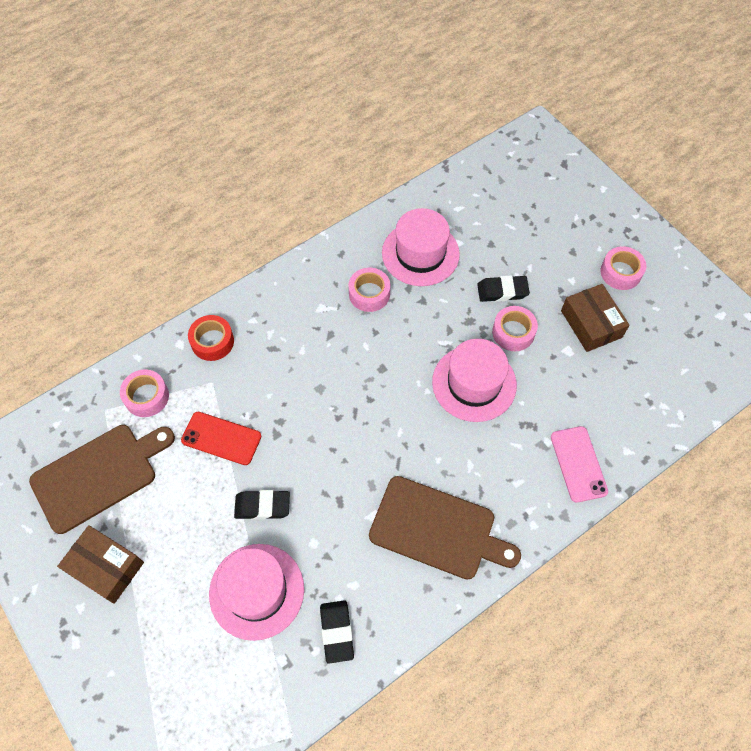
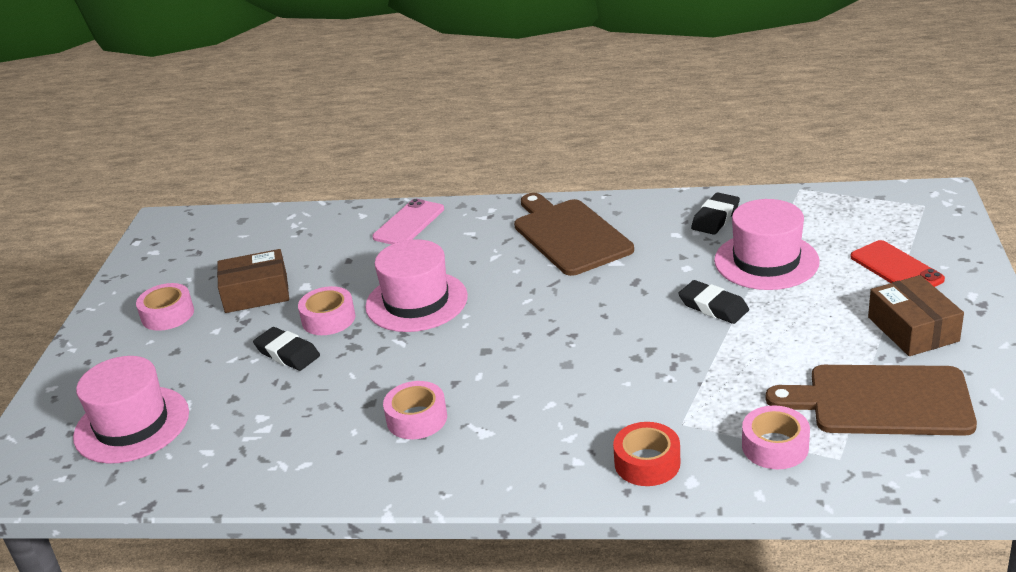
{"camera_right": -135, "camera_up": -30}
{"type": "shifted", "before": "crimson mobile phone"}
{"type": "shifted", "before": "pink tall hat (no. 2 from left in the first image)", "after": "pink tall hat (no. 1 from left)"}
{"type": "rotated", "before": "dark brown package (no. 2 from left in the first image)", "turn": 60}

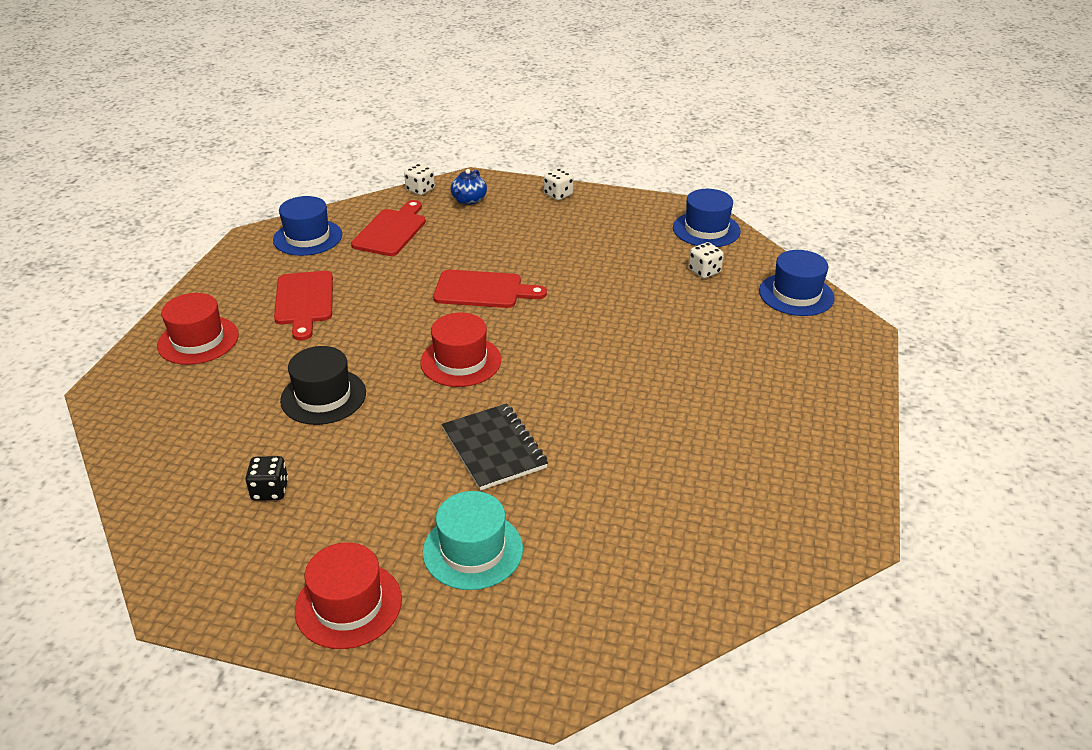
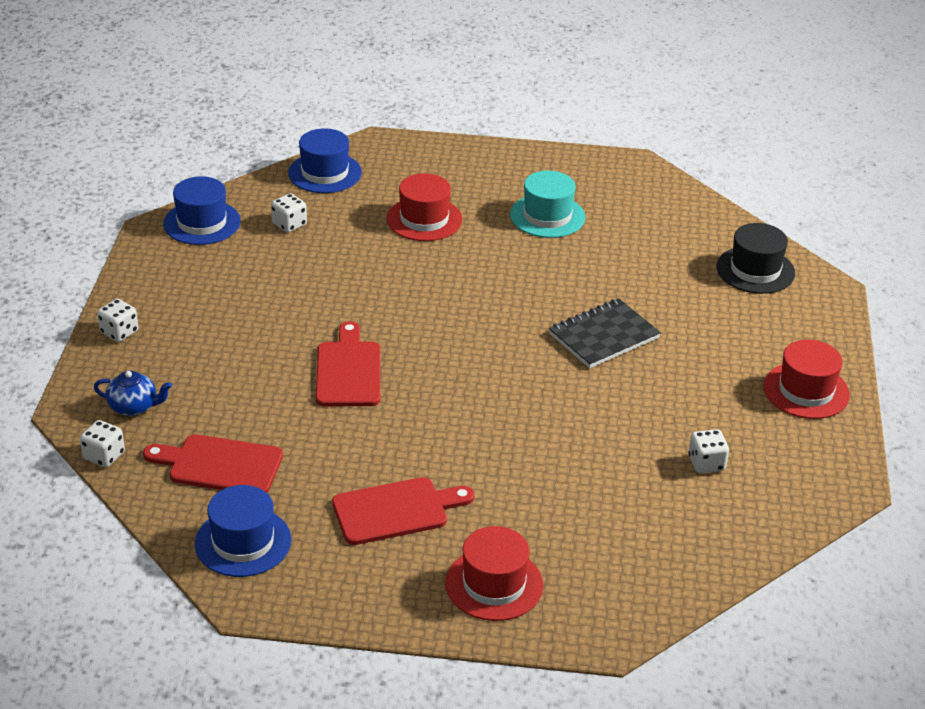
{"camera_right": -100, "camera_up": 0}
{"type": "repainted", "before": "jet-black game die", "after": "snow-white game die (no. 4 from left)"}
{"type": "shifted", "before": "jet-black tall hat"}
{"type": "shifted", "before": "crimson tall hat (no. 3 from left in the first image)", "after": "crimson tall hat (no. 1 from left)"}
{"type": "shifted", "before": "aqua tall hat"}

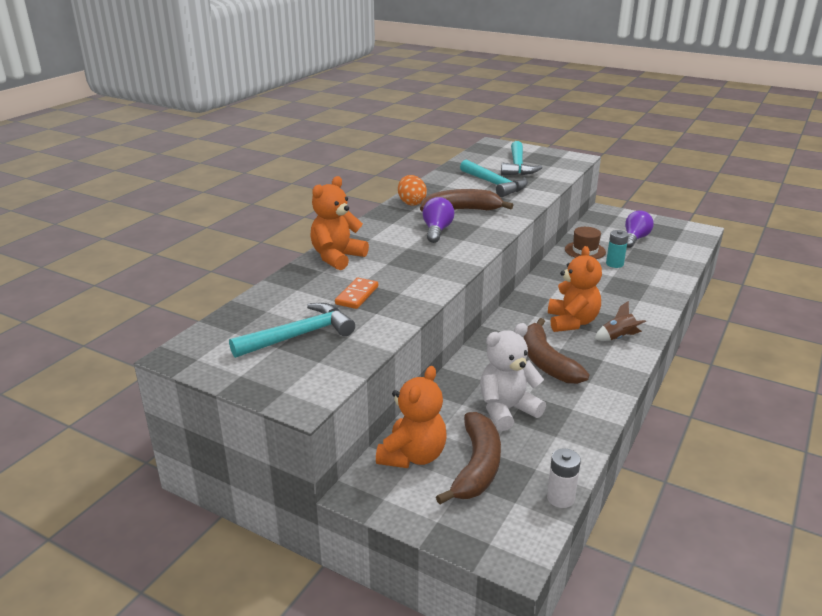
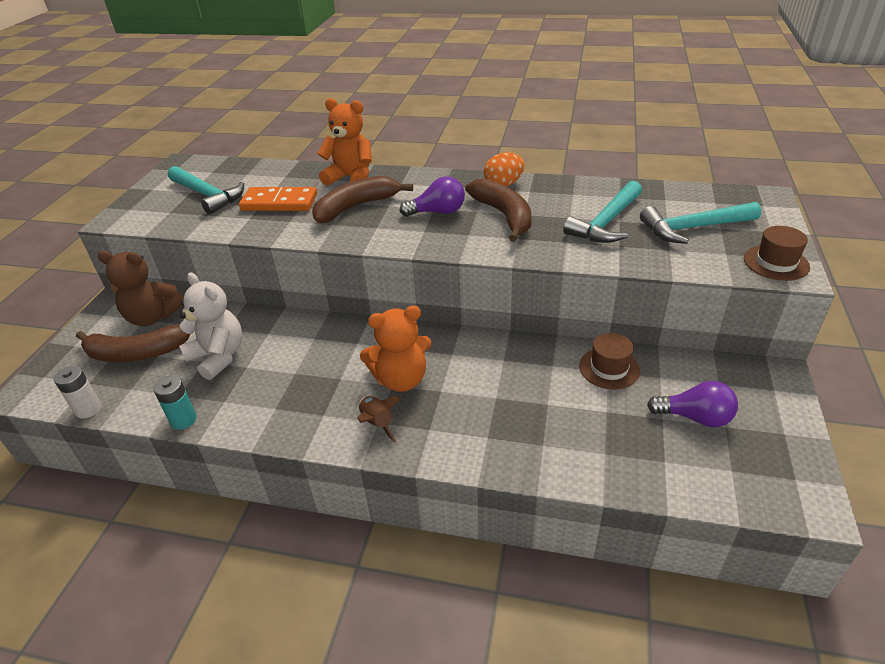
{"camera_right": 75, "camera_up": 10}
{"type": "scaled", "before": "bright orange domino piece", "scale": 1.53}
{"type": "repainted", "before": "bright orange teddy (no. 2 from left)", "after": "dark brown teddy"}
{"type": "shifted", "before": "dark brown banana (no. 3 from left in the first image)", "after": "dark brown banana (no. 2 from left)"}
{"type": "shifted", "before": "aqua battery"}
{"type": "new", "after": "dark brown tall hat (no. 2 from left)"}

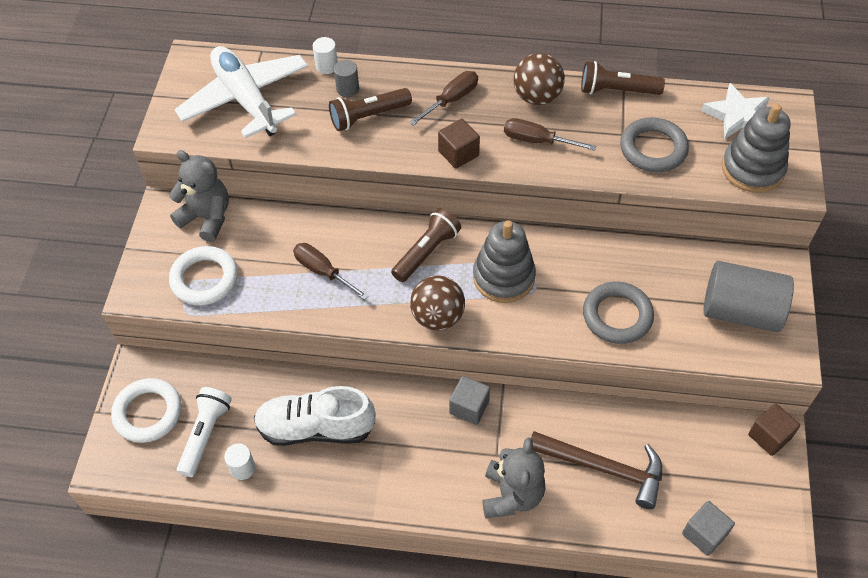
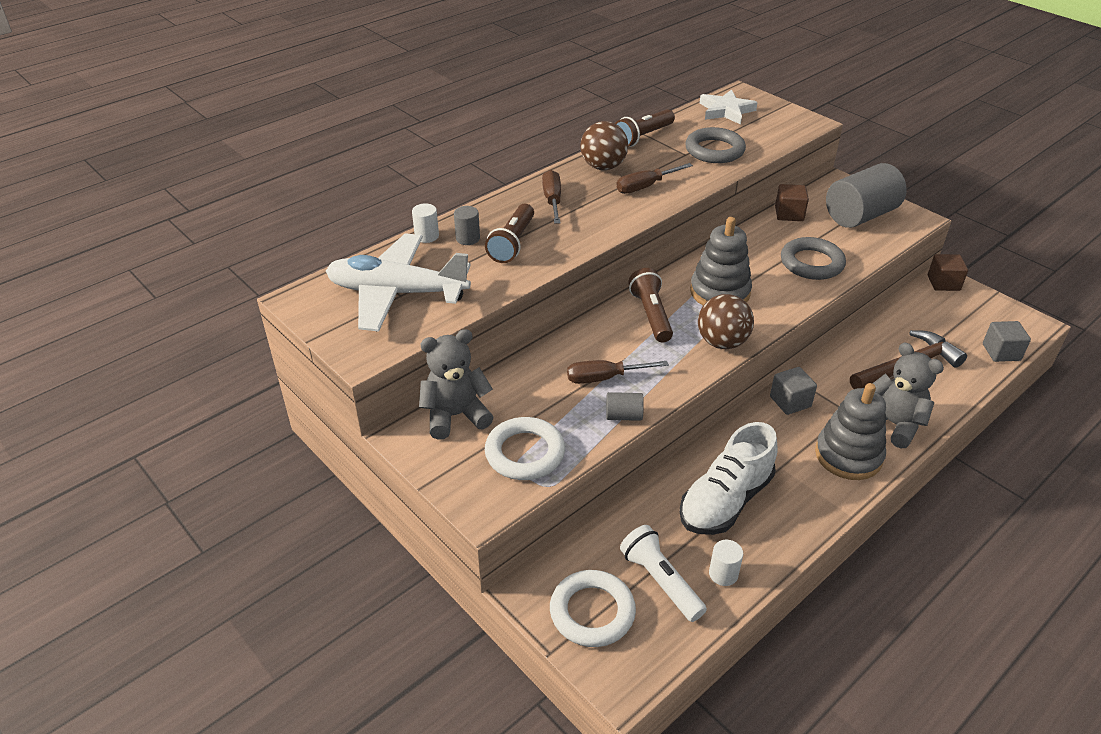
{"camera_right": -50, "camera_up": -15}
{"type": "shifted", "before": "dark brown solid cube (no. 1 from left)"}
{"type": "shifted", "before": "grey ring stacker (no. 2 from left)"}
{"type": "new", "after": "grey cylinder shape (no. 2 from left)"}

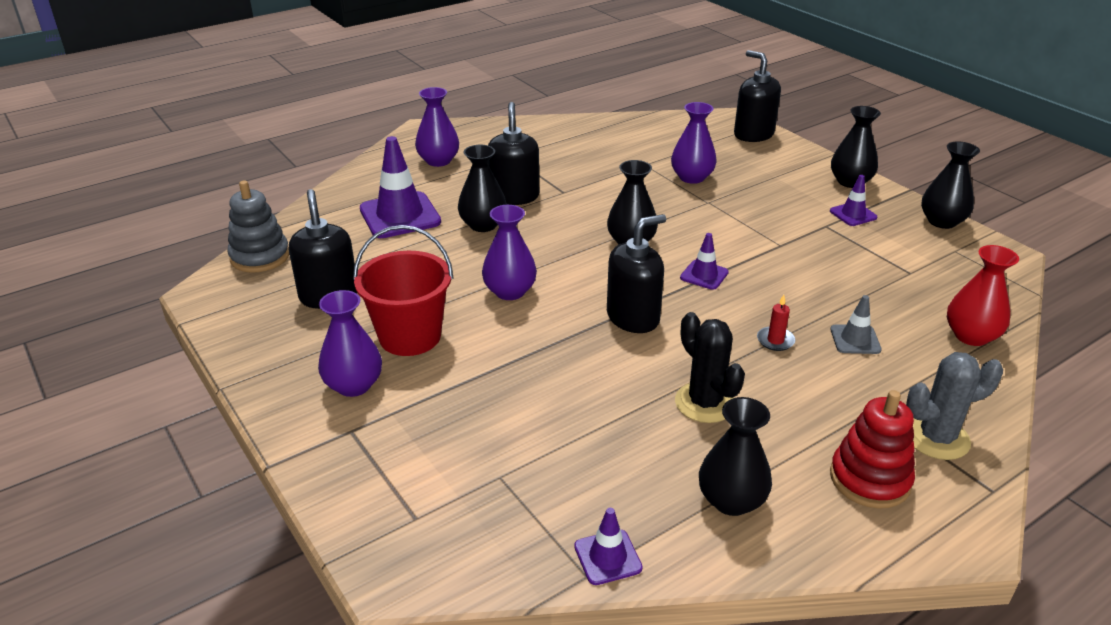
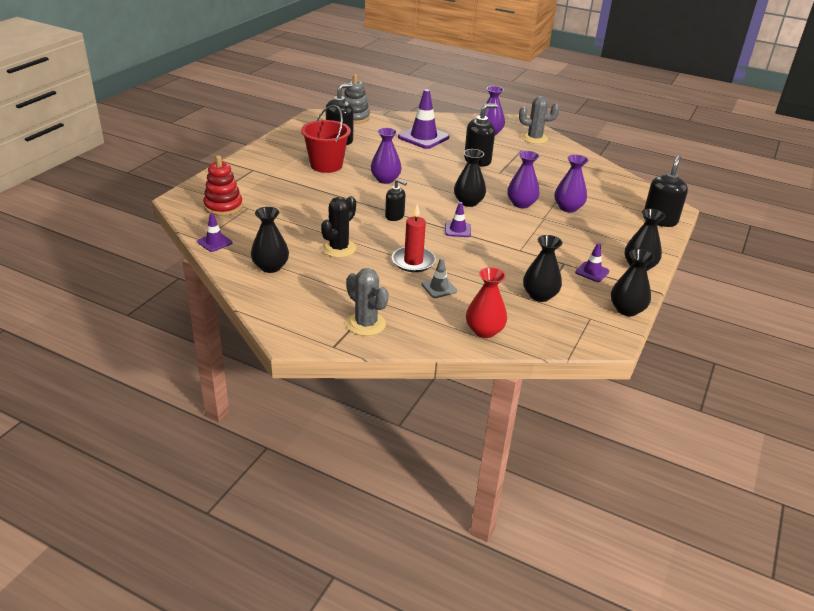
{"camera_right": 60, "camera_up": 0}
{"type": "shifted", "before": "purple tall vase (no. 1 from left in the first image)", "after": "purple tall vase (no. 3 from left)"}
{"type": "shifted", "before": "jet-black tall vase (no. 1 from left in the first image)", "after": "jet-black tall vase (no. 3 from left)"}
{"type": "scaled", "before": "jet-black soap pump (no. 3 from left in the first image)", "scale": 0.63}
{"type": "scaled", "before": "crimson pillar candle", "scale": 1.85}
{"type": "shifted", "before": "crimson ring stacker"}
{"type": "new", "after": "grey saguaro cactus (no. 2 from left)"}

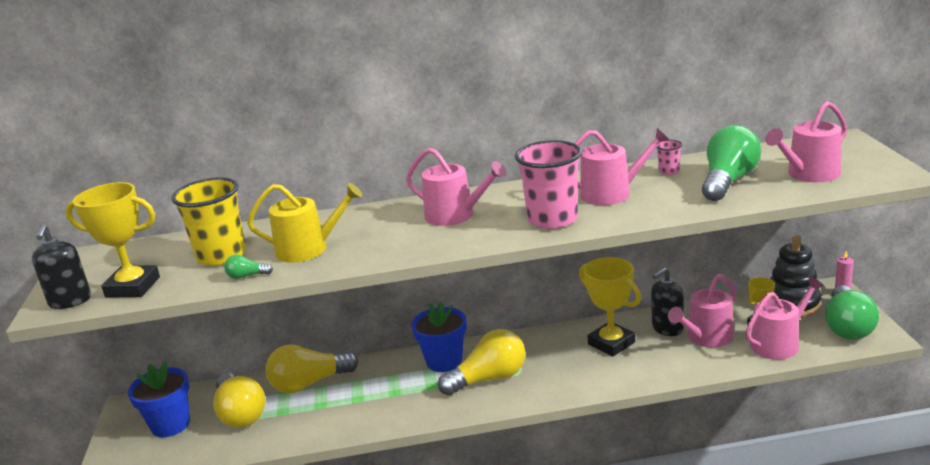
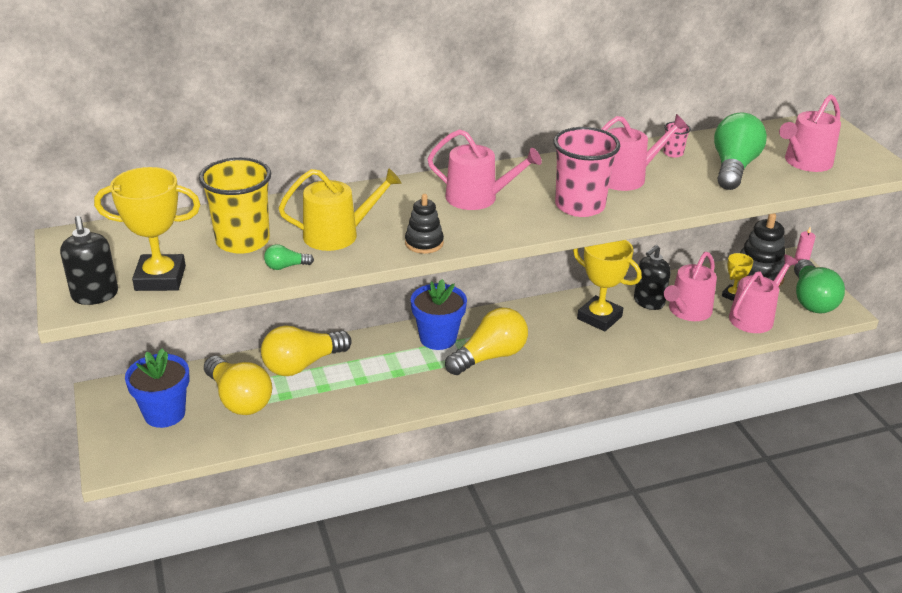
{"camera_right": -15, "camera_up": 10}
{"type": "new", "after": "jet-black ring stacker (no. 1 from left)"}

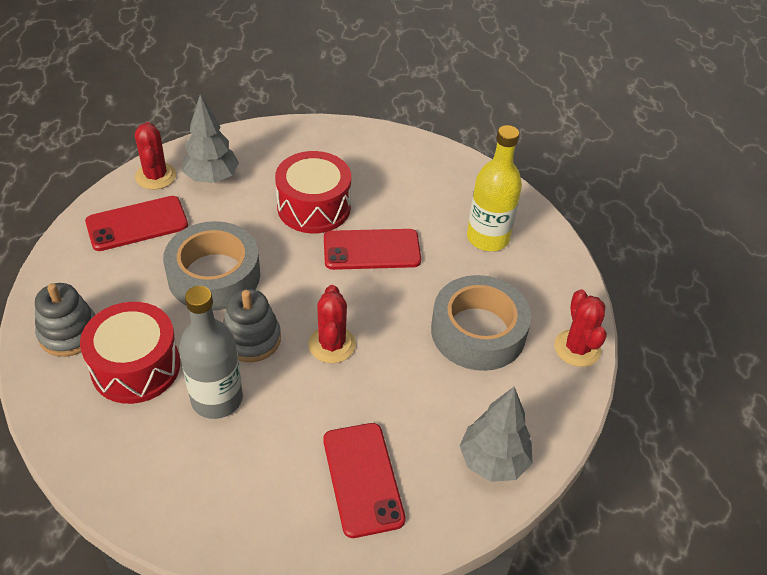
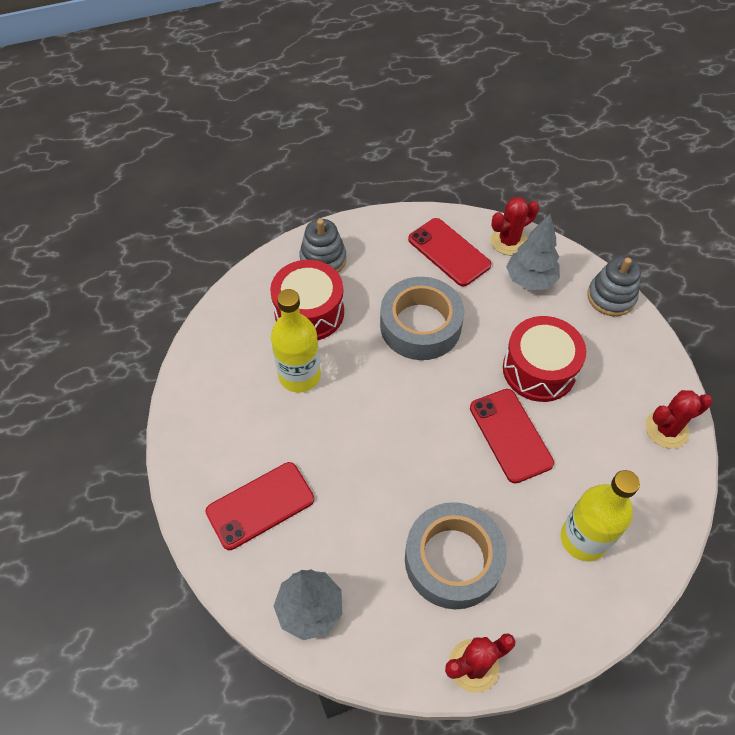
{"camera_right": 75, "camera_up": 10}
{"type": "repainted", "before": "grey drink bottle", "after": "yellow drink bottle (no. 1 from left)"}
{"type": "shifted", "before": "grey ring stacker (no. 2 from left)"}
{"type": "shifted", "before": "crimson saguaro cactus (no. 2 from left in the first image)", "after": "crimson saguaro cactus (no. 3 from left)"}

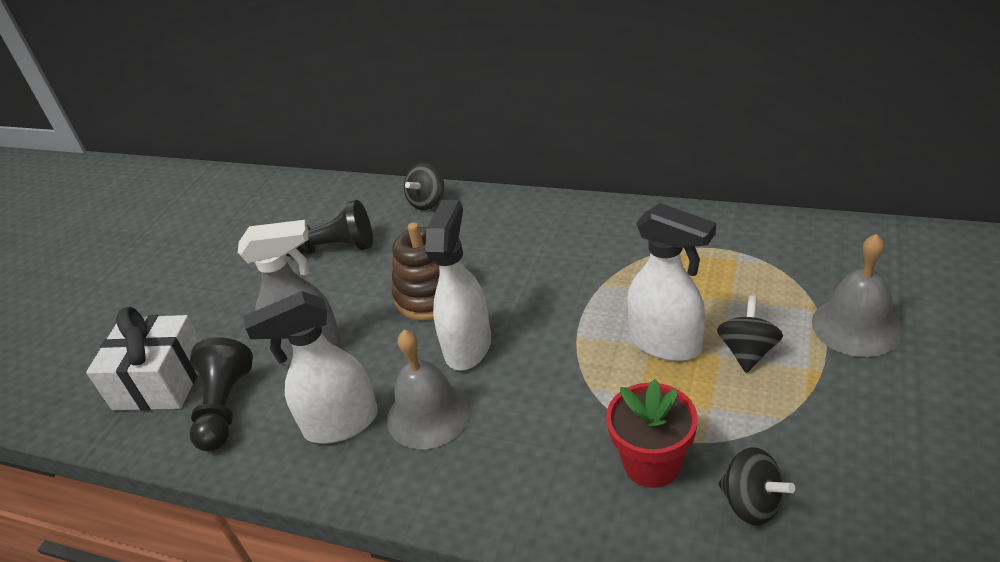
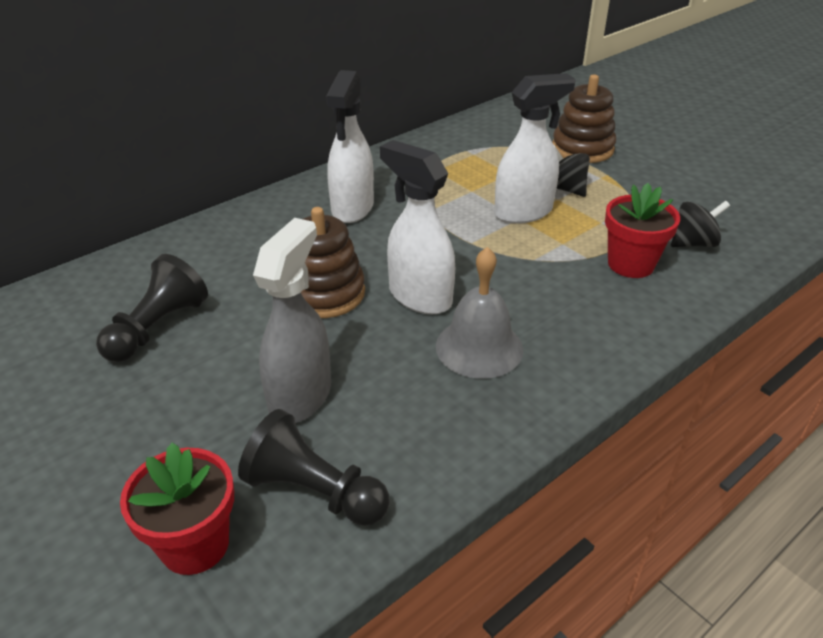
{"camera_right": -65, "camera_up": 0}
{"type": "swapped", "before": "snow-white gift", "after": "crimson plant pot (no. 1 from left)"}
{"type": "shifted", "before": "snow-white spray bottle (no. 1 from left)"}
{"type": "gone", "before": "jet-black toy top (no. 1 from left)"}
{"type": "swapped", "before": "grey bell (no. 2 from left)", "after": "dark brown ring stacker (no. 2 from left)"}

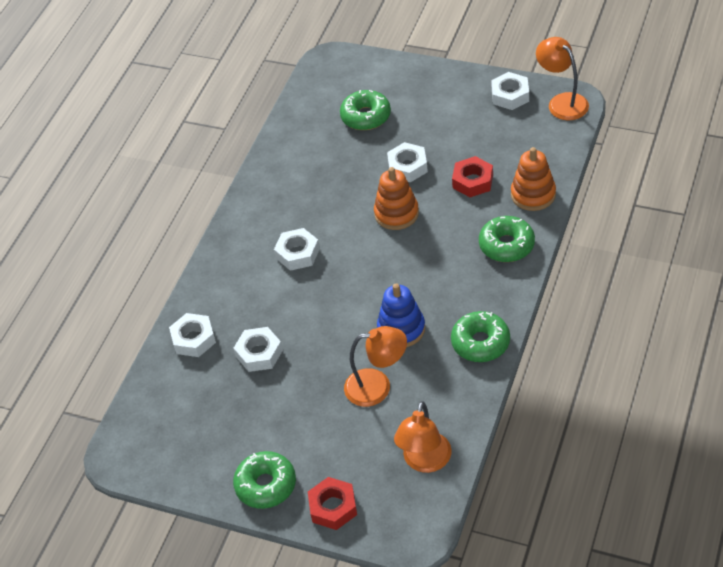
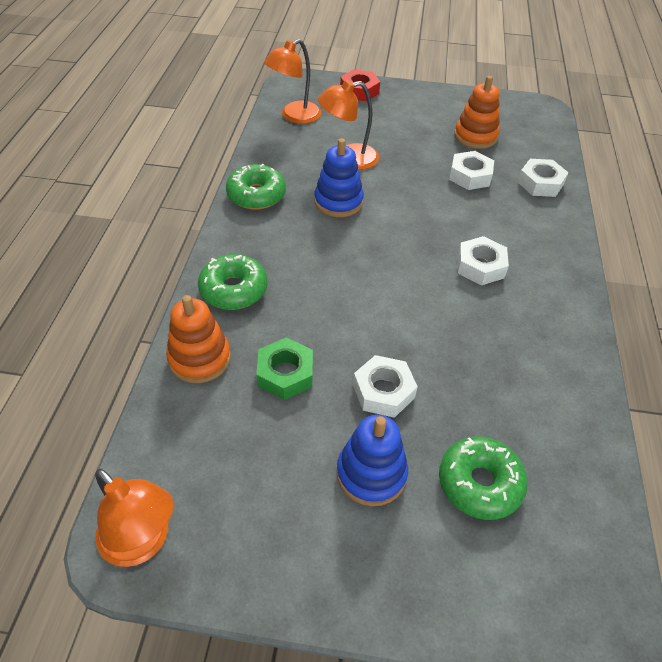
{"camera_right": 160, "camera_up": 0}
{"type": "gone", "before": "green glazed donut (no. 1 from left)"}
{"type": "shifted", "before": "bright orange ring stacker (no. 1 from left in the first image)", "after": "bright orange ring stacker (no. 2 from left)"}
{"type": "rotated", "before": "bright orange reading lamp (no. 2 from left)", "turn": -135}
{"type": "repainted", "before": "crimson nut (no. 2 from left)", "after": "green nut"}
{"type": "gone", "before": "snow-white nut (no. 5 from left)"}
{"type": "new", "after": "blue ring stacker (no. 2 from left)"}

